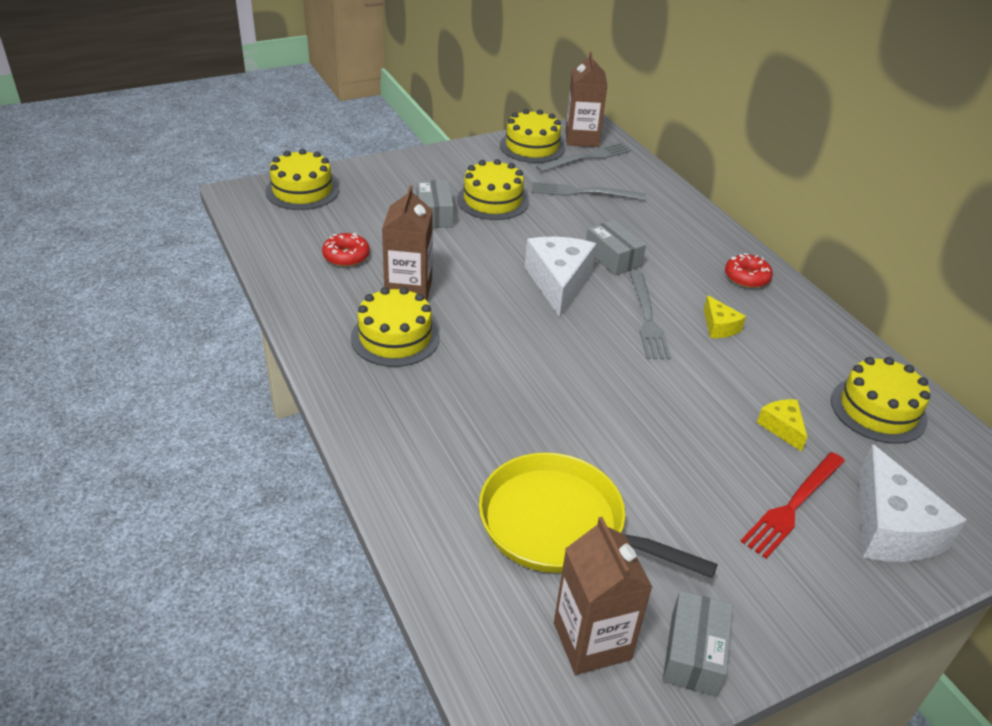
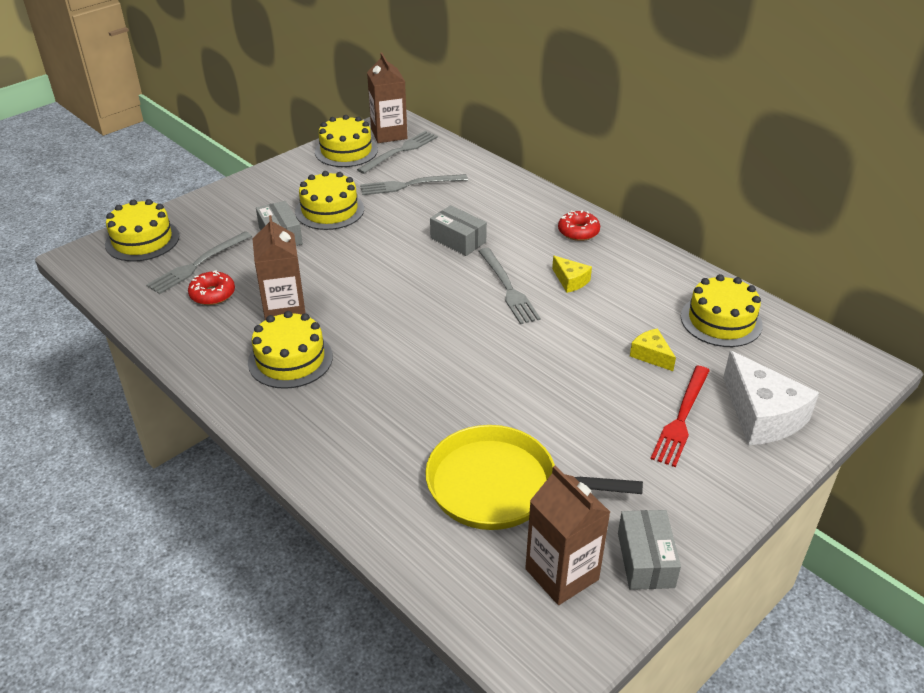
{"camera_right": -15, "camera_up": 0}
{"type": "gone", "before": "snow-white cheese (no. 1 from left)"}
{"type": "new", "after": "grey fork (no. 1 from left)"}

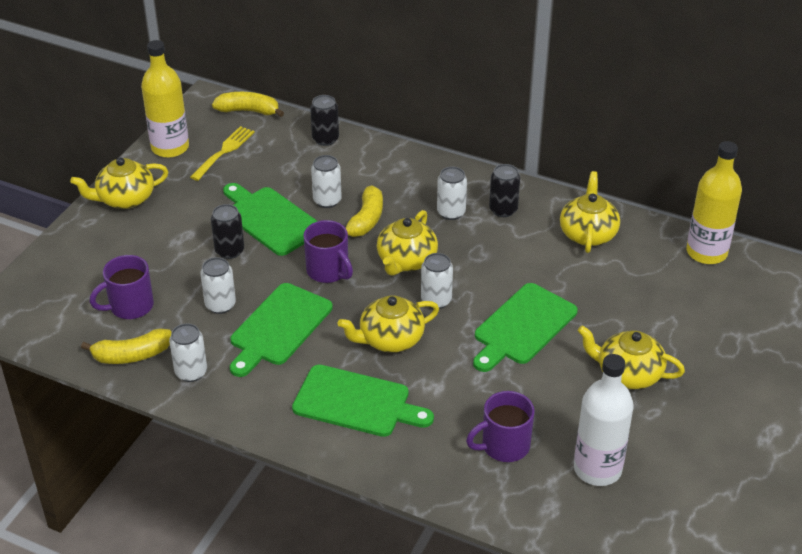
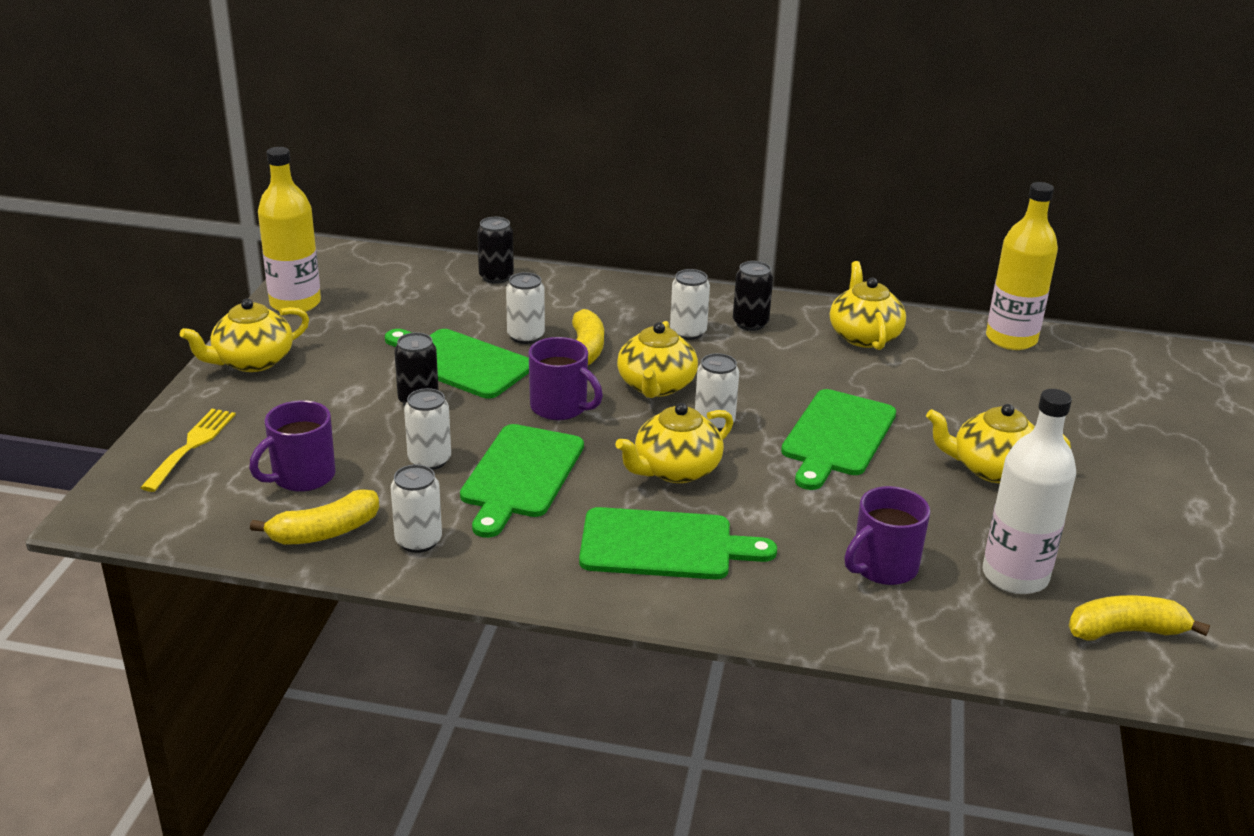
{"camera_right": -15, "camera_up": -10}
{"type": "shifted", "before": "yellow fork"}
{"type": "shifted", "before": "yellow banana (no. 2 from left in the first image)", "after": "yellow banana (no. 3 from left)"}

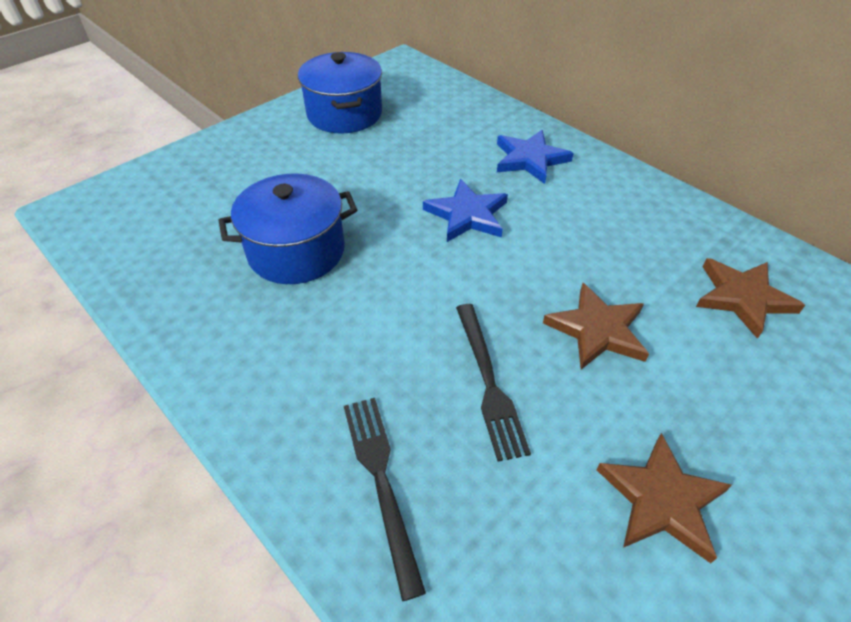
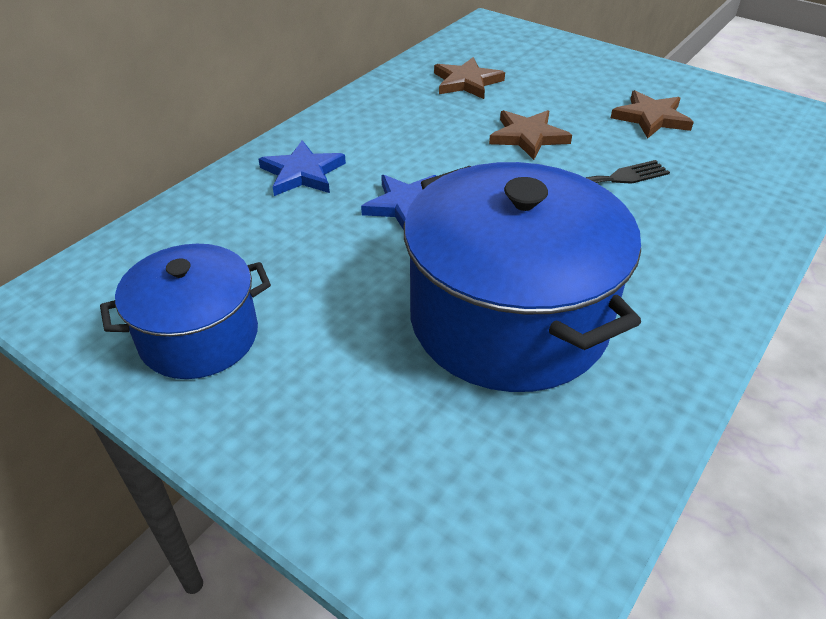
{"camera_right": -100, "camera_up": -5}
{"type": "scaled", "before": "blue pot (no. 1 from left in the first image)", "scale": 1.72}
{"type": "gone", "before": "jet-black fork (no. 1 from left)"}

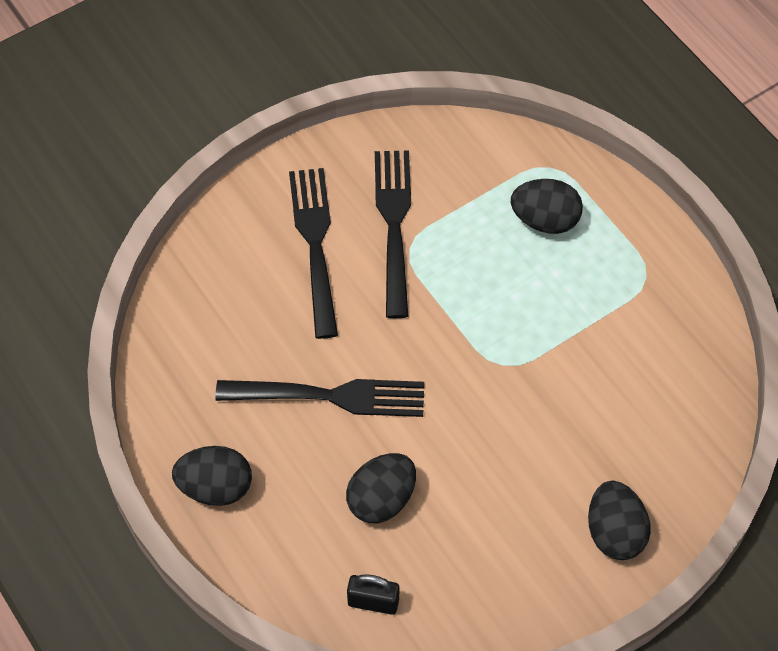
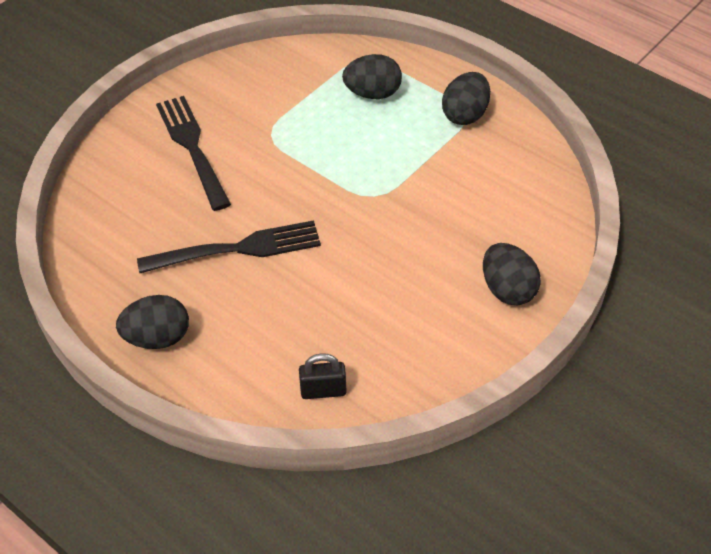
{"camera_right": -15, "camera_up": -10}
{"type": "shifted", "before": "jet-black egg (no. 2 from left in the first image)", "after": "jet-black egg (no. 3 from left)"}
{"type": "gone", "before": "jet-black fork (no. 3 from left)"}

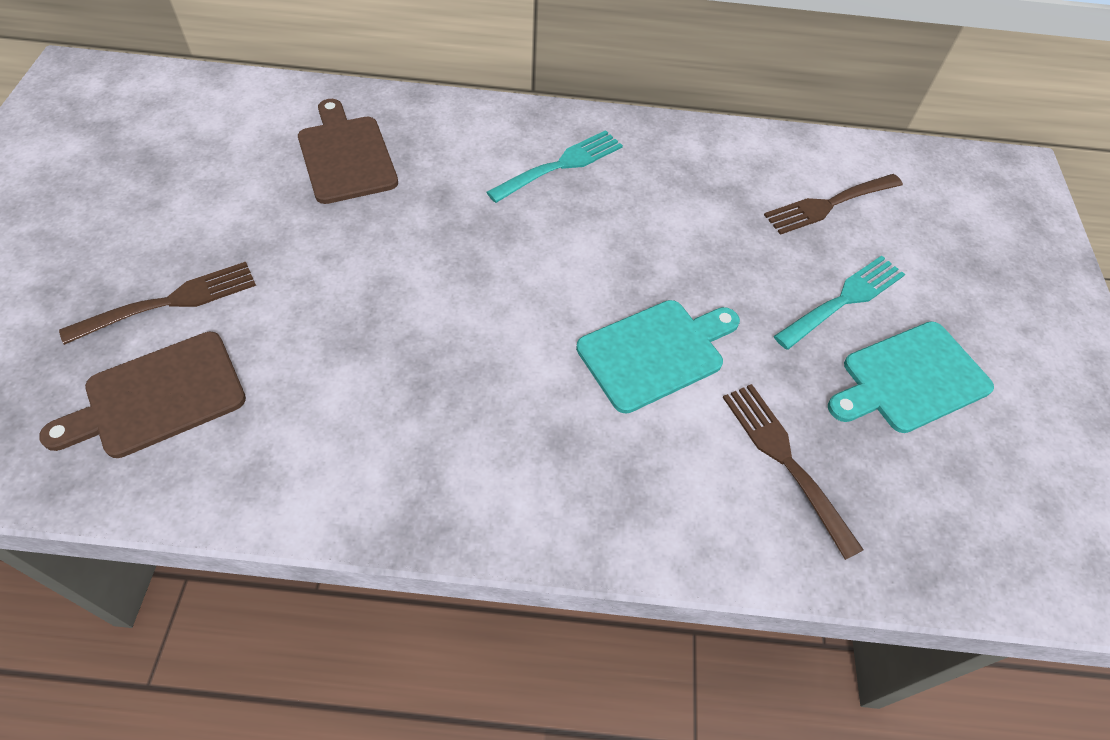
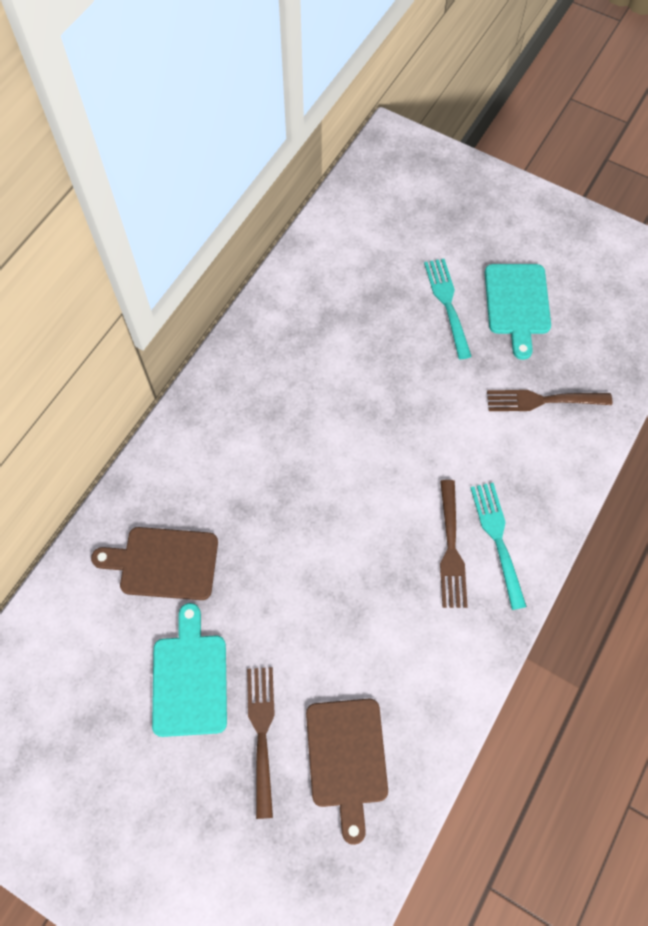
{"camera_right": -60, "camera_up": 10}
{"type": "shifted", "before": "aqua fork (no. 1 from left in the first image)", "after": "aqua fork (no. 2 from left)"}
{"type": "shifted", "before": "aqua chopping board (no. 1 from left)"}
{"type": "shifted", "before": "dark brown fork (no. 3 from left in the first image)", "after": "dark brown fork (no. 2 from left)"}

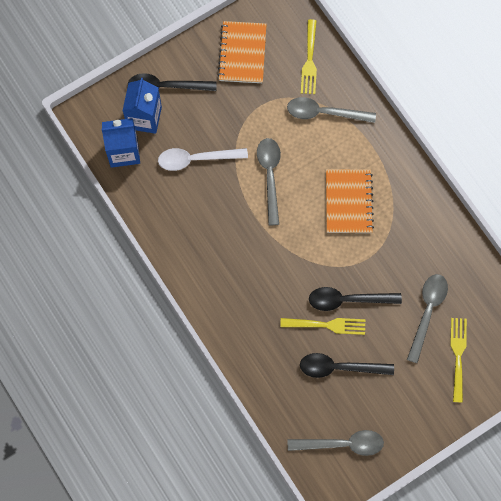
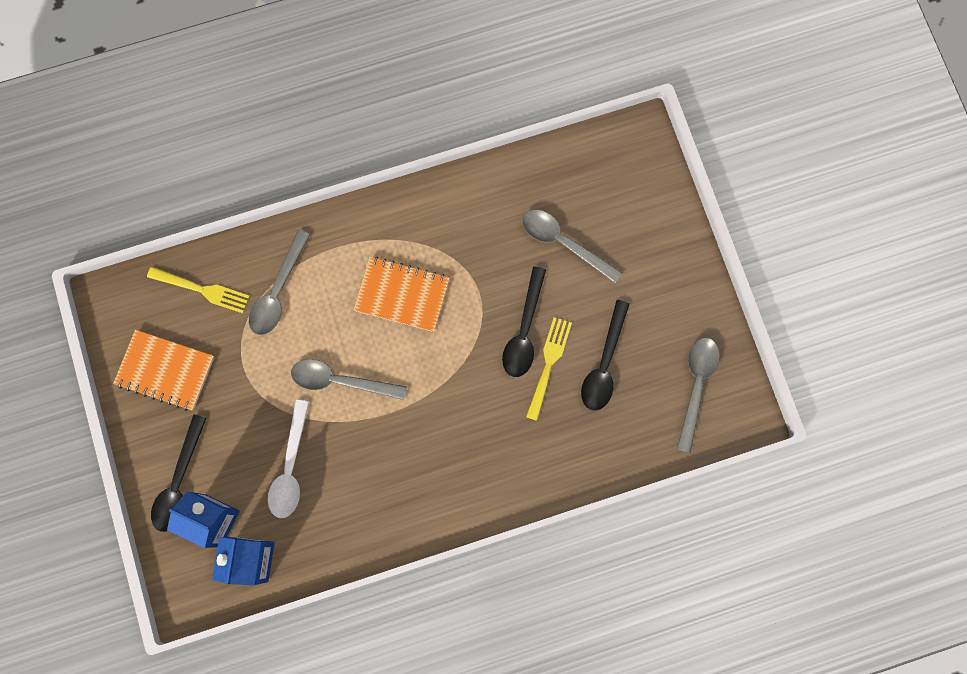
{"camera_right": -75, "camera_up": 5}
{"type": "gone", "before": "yellow fork (no. 3 from left)"}

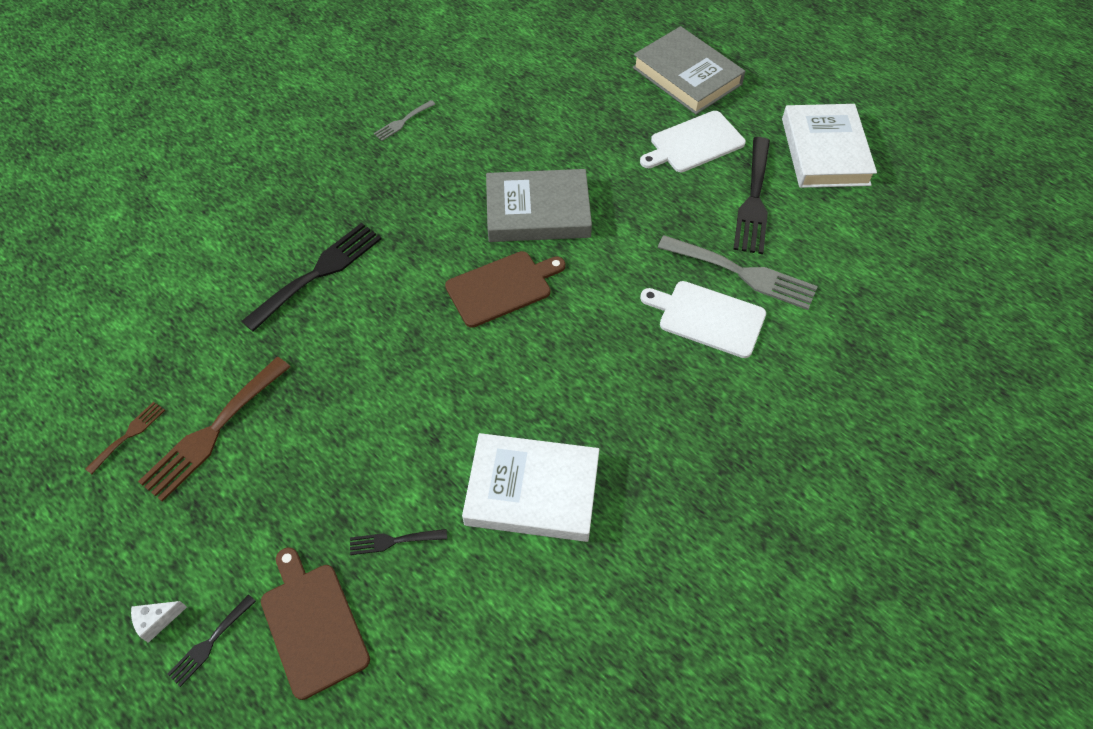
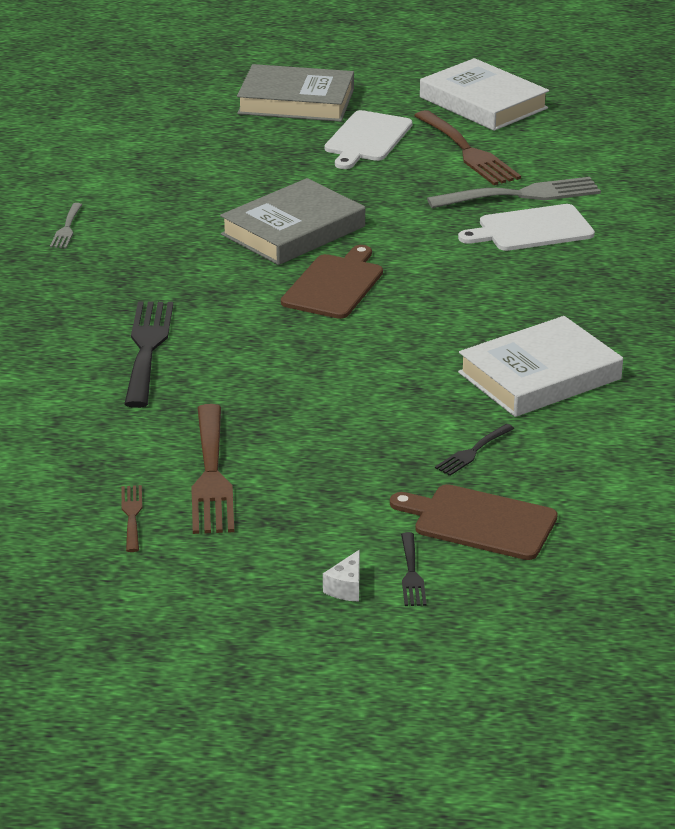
{"camera_right": -40, "camera_up": -25}
{"type": "repainted", "before": "jet-black fork (no. 4 from left)", "after": "dark brown fork (no. 3 from left)"}

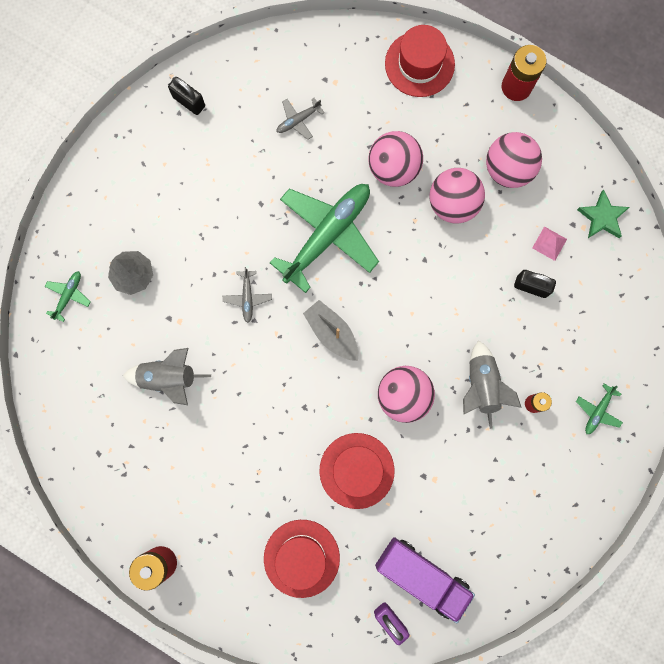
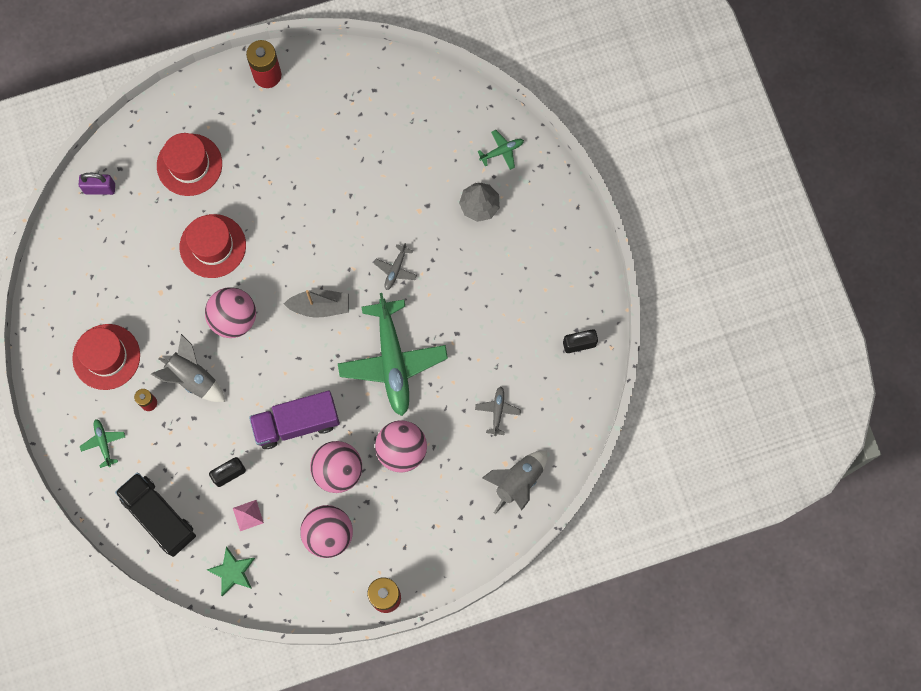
{"camera_right": 130, "camera_up": -5}
{"type": "rotated", "before": "green toy plane (no. 1 from left in the first image)", "turn": -90}
{"type": "shifted", "before": "grey rocket (no. 1 from left in the first image)", "after": "grey rocket (no. 2 from left)"}
{"type": "rotated", "before": "grey toy plane (no. 1 from left)", "turn": -105}
{"type": "shifted", "before": "purple toy truck"}
{"type": "shifted", "before": "crimson tall hat (no. 3 from left in the first image)", "after": "crimson tall hat (no. 1 from left)"}
{"type": "new", "after": "jet-black toy truck"}

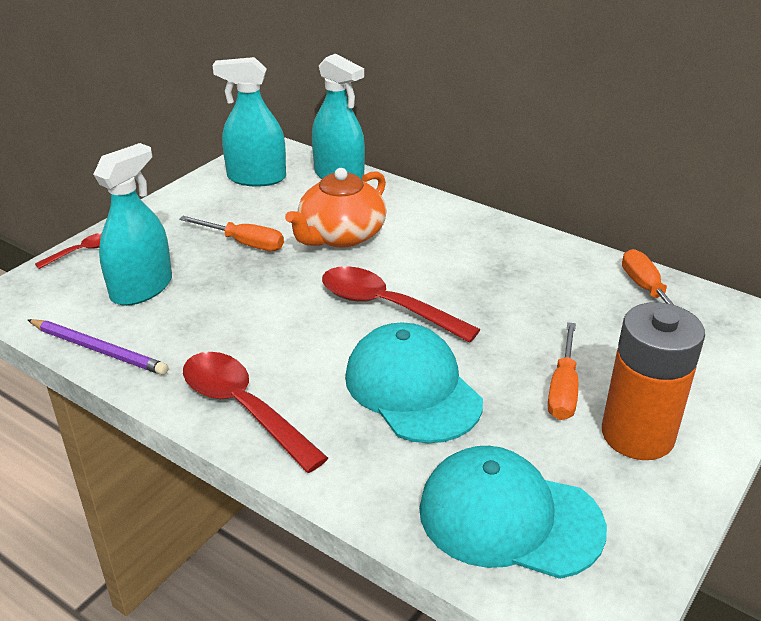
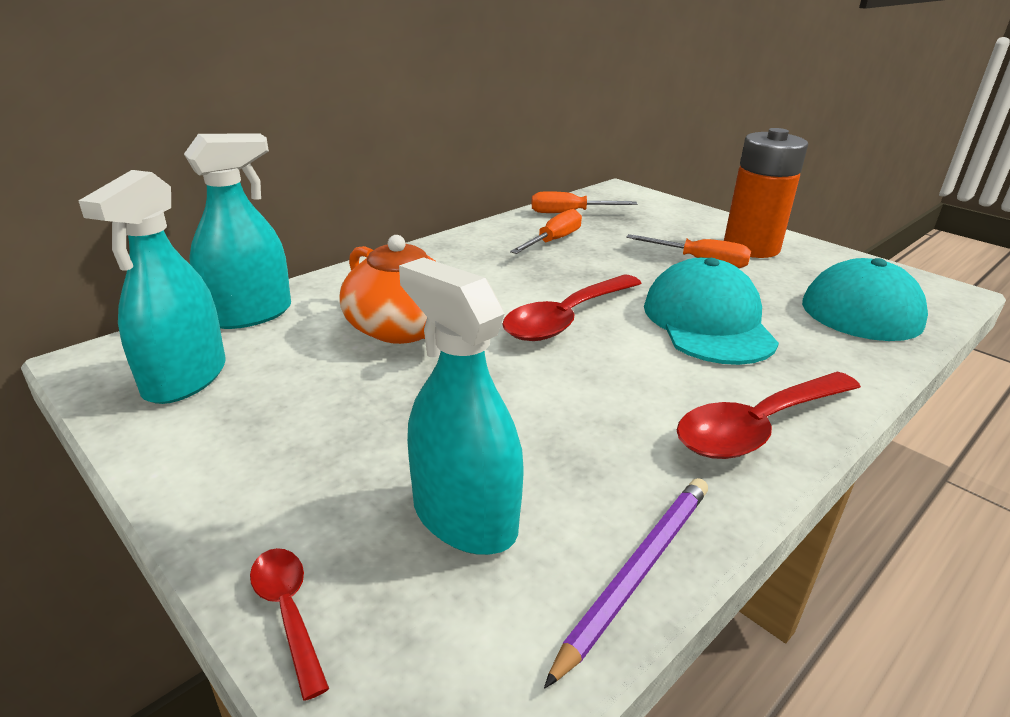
{"camera_right": -80, "camera_up": -5}
{"type": "shifted", "before": "bright orange hand screwdriver (no. 1 from left)"}
{"type": "rotated", "before": "aqua peaked cap (no. 1 from left)", "turn": 105}

